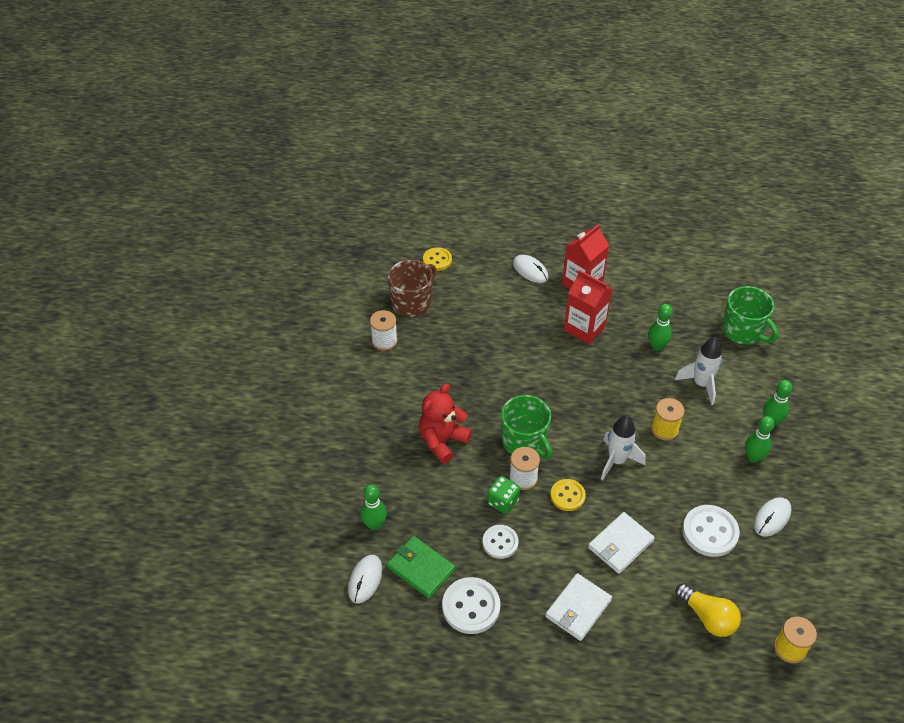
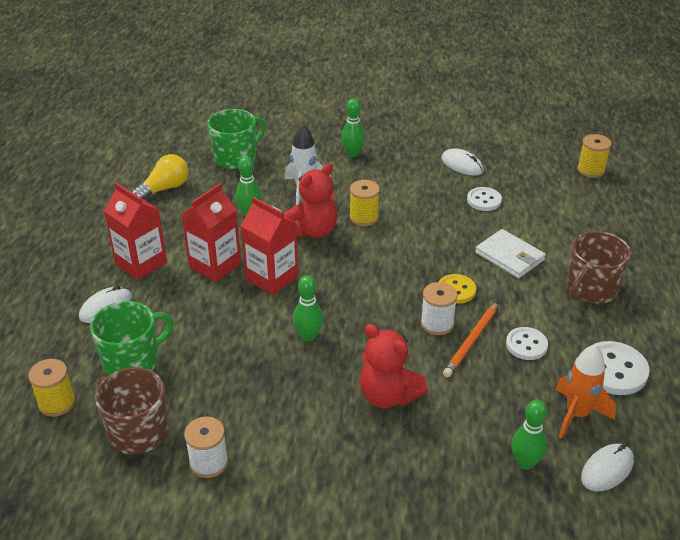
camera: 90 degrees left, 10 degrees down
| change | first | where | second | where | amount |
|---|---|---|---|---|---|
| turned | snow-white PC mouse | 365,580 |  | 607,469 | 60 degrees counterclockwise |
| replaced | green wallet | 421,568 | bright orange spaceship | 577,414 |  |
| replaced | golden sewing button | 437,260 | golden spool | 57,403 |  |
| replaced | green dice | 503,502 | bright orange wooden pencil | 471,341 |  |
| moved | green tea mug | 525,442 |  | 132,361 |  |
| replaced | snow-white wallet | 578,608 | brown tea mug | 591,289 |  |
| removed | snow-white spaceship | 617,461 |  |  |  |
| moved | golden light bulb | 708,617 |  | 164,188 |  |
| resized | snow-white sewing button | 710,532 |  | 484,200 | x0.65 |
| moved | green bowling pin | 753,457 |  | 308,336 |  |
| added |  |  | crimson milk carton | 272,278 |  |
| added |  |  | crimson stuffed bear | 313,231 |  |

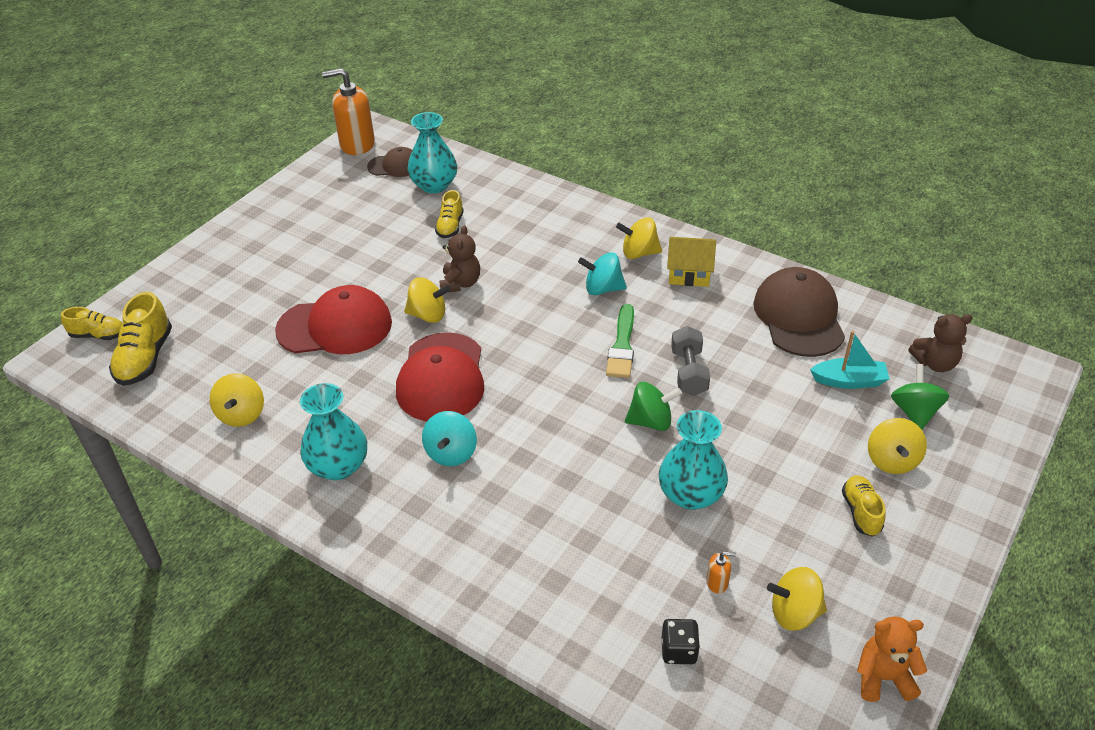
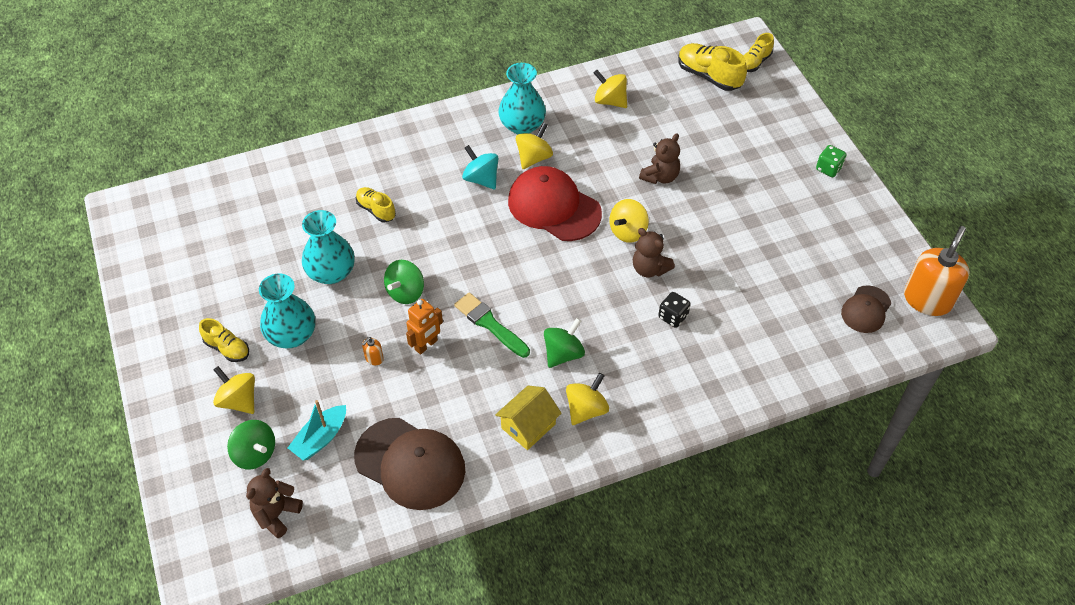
camera: 125 degrees right, 10 degrees up
| change | first | where | second | where | amount |
|---|---|---|---|---|---|
| replaced | crimson peaked cap | 335,326 | brown stuffed bear | 660,177 |  |
| moved | aqua flower vase | 434,185 |  | 292,335 |  |
| moved | golden shoe | 450,226 |  | 376,210 |  |
| recoloured | aqua spinning top | 602,289 | green spinning top | 563,353 |  |
| moved | jet-black dice | 679,651 |  | 673,316 |  |
| replaced | ash-grey free weight | 688,372 | bright orange robot figure | 426,345 |  |
| moved | bright orange soap pump | 717,582 |  | 374,358 |  |
| moved | golden spinning top | 794,613 |  | 534,158 |  |
| removed | bright orange stuffed bear | 883,678 |  |  |  |
| added |  |  | green dice | 828,168 |  |

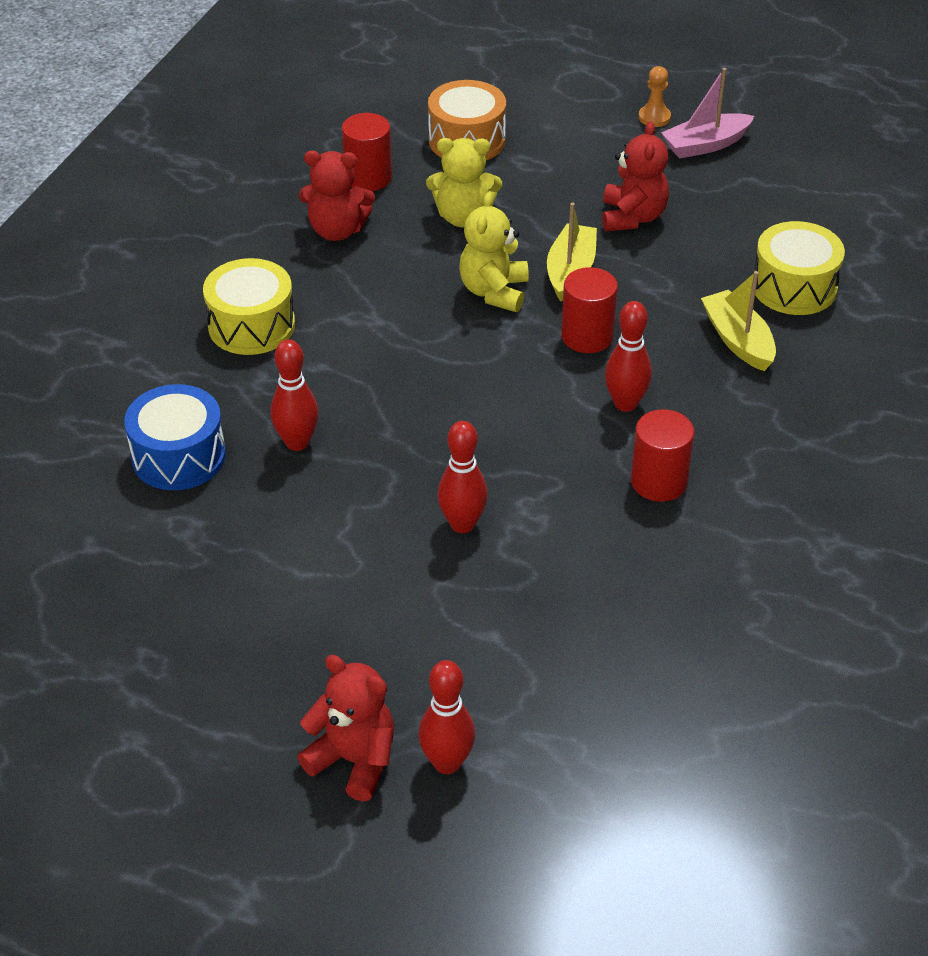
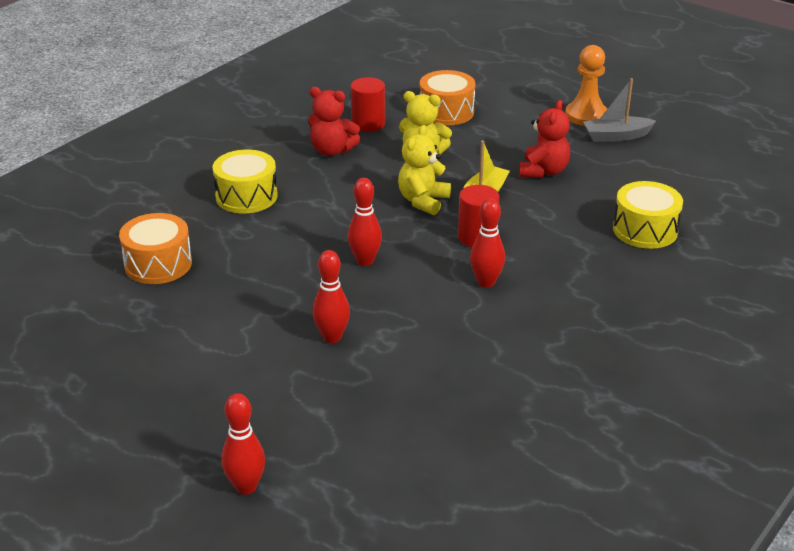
camera: 15 degrees right, 10 degrees down
| change | first | where | second | where | amount |
|---|---|---|---|---|---|
| recoloured | cobalt toy drum | 179,456 | bright orange toy drum | 158,264 |  |
| moved | crimson bowling pin | 297,442 |  | 365,261 |  |
| removed | crimson stuffed bear | 354,760 |  |  |  |
| removed | crimson solid cylinder | 659,481 |  |  |  |
| resized | bright orange pawn | 654,117 |  | 586,115 | x1.79 |
| recoloured | rosy sailboat | 705,145 | ash-grey sailboat | 616,136 |  |
| removed | golden sailboat | 738,340 |  |  |  |

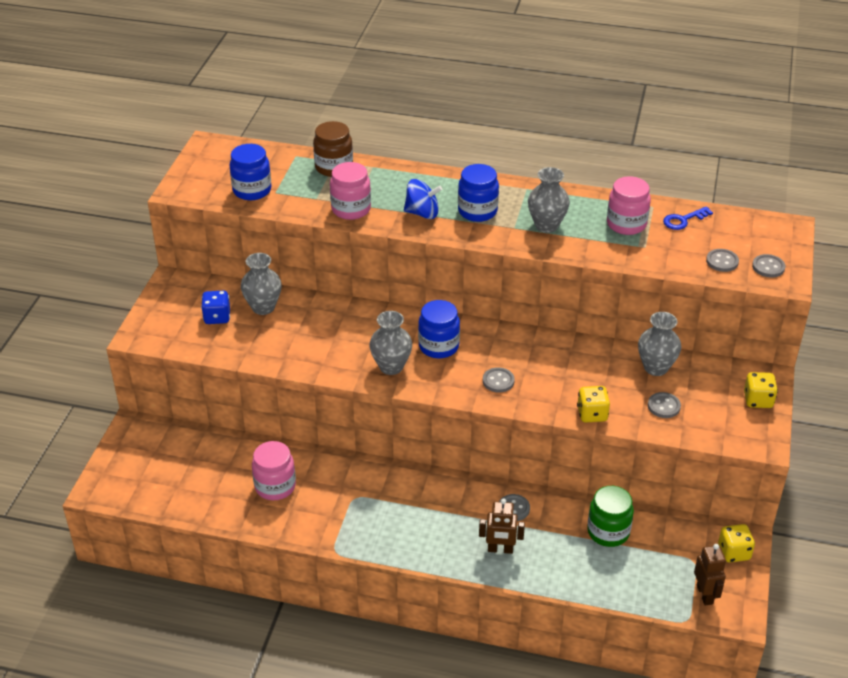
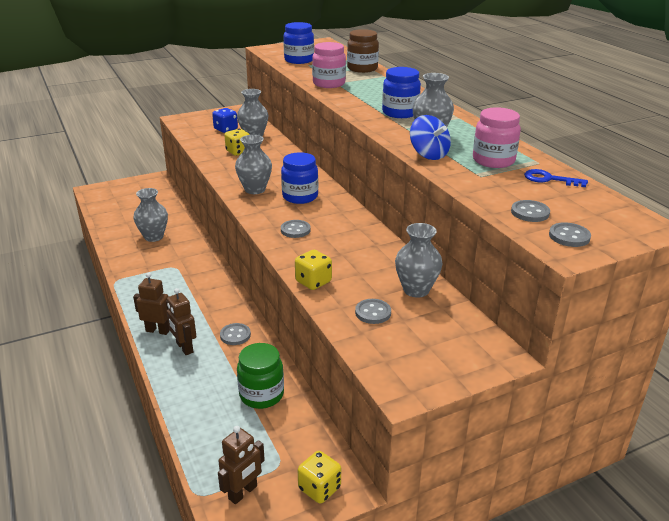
camera: 50 degrees right, 10 degrees down
| change | first | where | second | where | amount |
|---|---|---|---|---|---|
| replaced | rosy jam jar | 275,486 | ash-grey flower vase | 154,237 |  |
| moved | cobalt spinning top | 422,213 |  | 428,154 |  |
| moved | golden dice | 758,400 |  | 238,152 |  |
| added |  |  | brown robot figure | 158,330 |  |

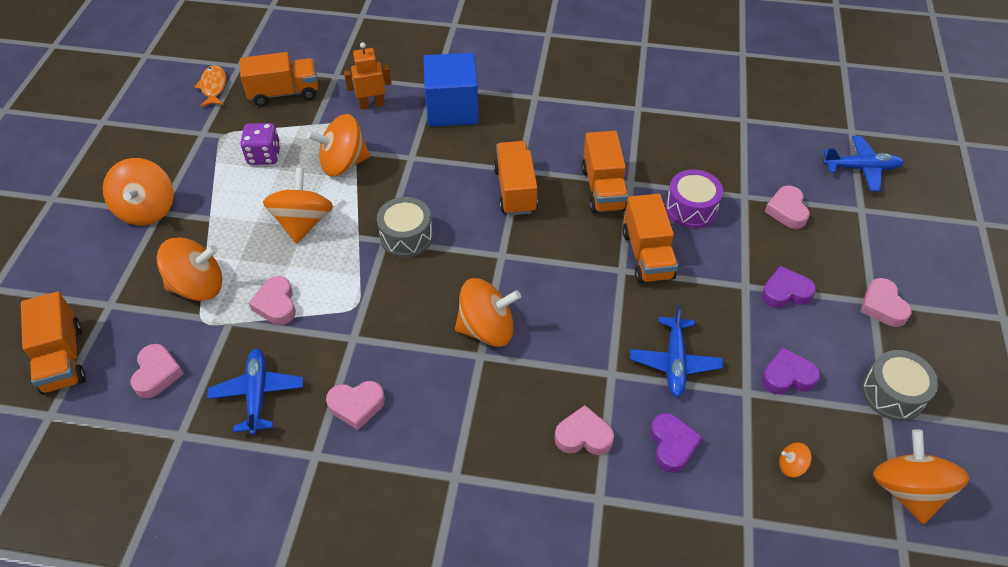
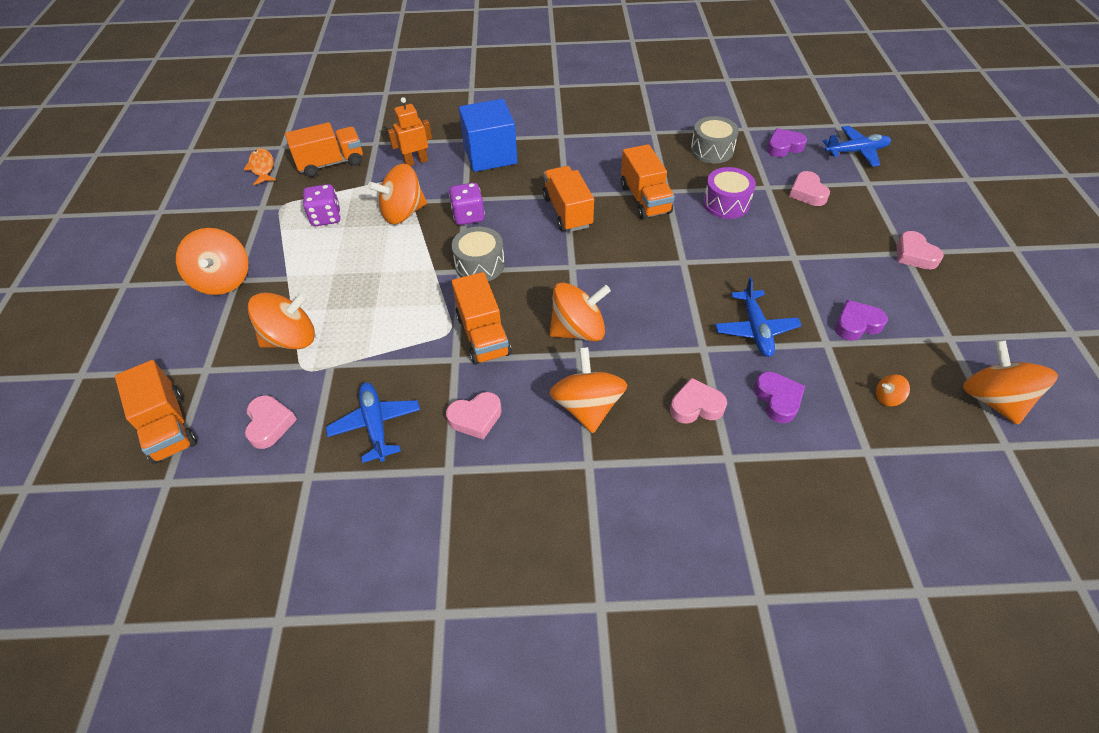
camera: 10 degrees left, 0 degrees up
| change | first | where | second | where | amount |
|---|---|---|---|---|---|
| removed | rosy heart shape | 276,304 |  |  |  |
| moved | bright orange spinning top | 303,223 |  | 587,406 |  |
| moved | bright orange truck | 647,255 |  | 483,335 |  |
| moved | royal purple heart shape | 785,292 |  | 783,147 |  |
| moved | ash-grey toy drum | 892,394 |  | 711,150 |  |
| added |  |  | royal purple dice | 468,216 |  |

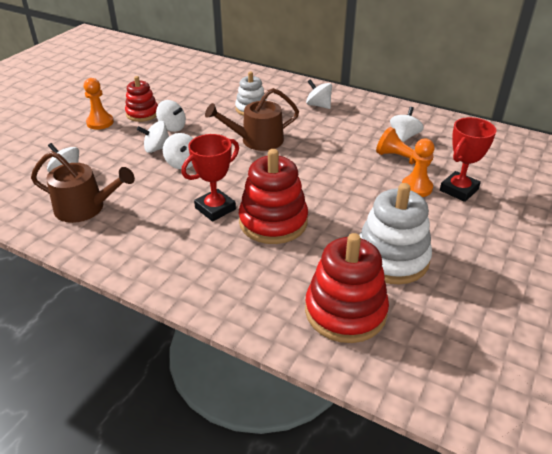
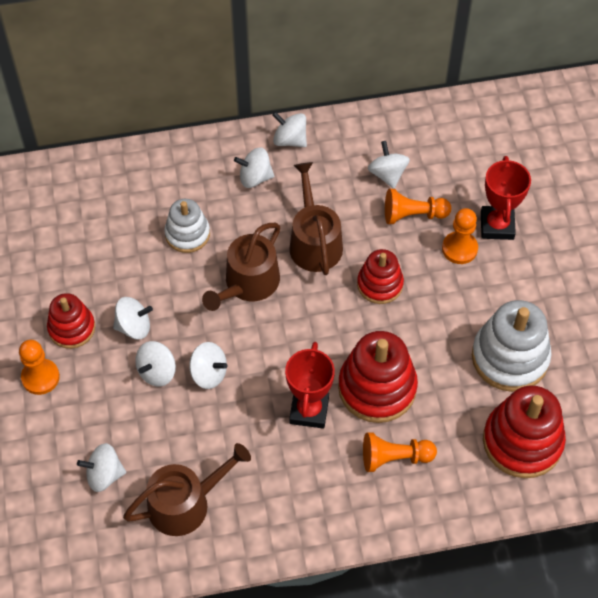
camera: 40 degrees left, 20 degrees up
| change | first | where | second | where | amount |
|---|---|---|---|---|---|
| added |  |  | snow-white spinning top | 290,140 |  |
| added |  |  | brown watering pot | 314,242 |  |
| added |  |  | crimson ring stacker | 380,284 |  |
| added |  |  | bright orange pawn | 394,458 |  |

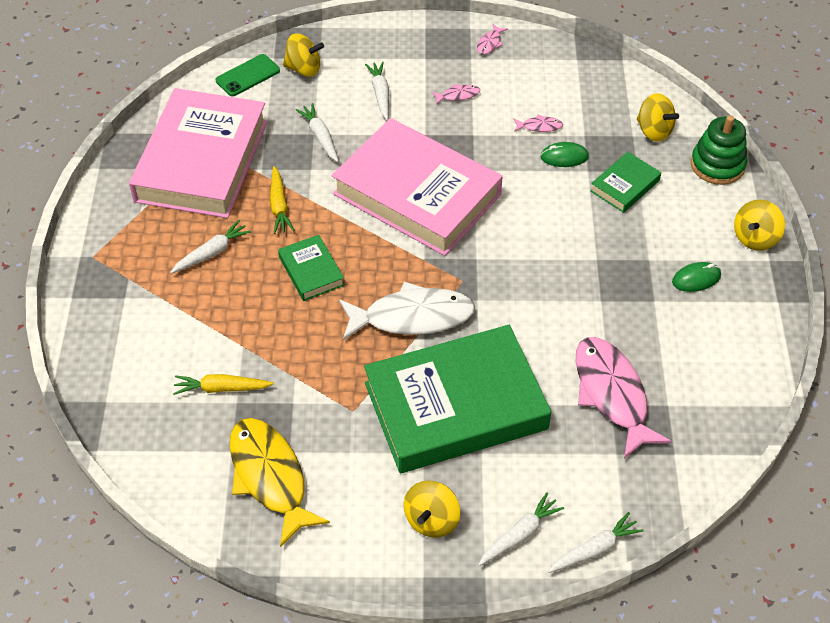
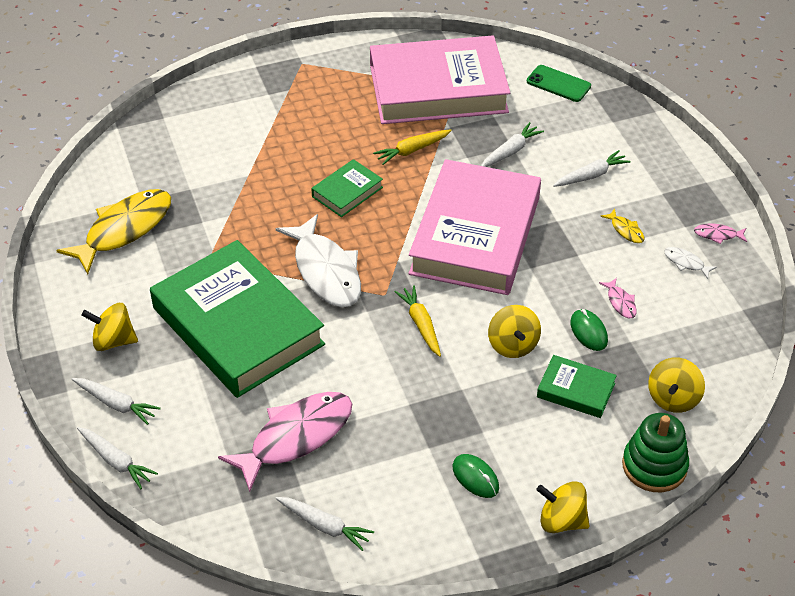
camera: 70 degrees right, 5 degrees down
| change | first | where | second | where | amount |
|---|---|---|---|---|---|
| moved | snow-white root vegetable | 212,252 |  | 324,526 |  |
| moved | golden root vegetable | 221,388 |  | 421,324 |  |
| moved | golden spinning top | 304,69 |  | 513,345 |  |
| recoloured | rosy fish | 458,95 | golden fish | 625,230 |  |
| added |  |  | snow-white fish | 686,263 |  |

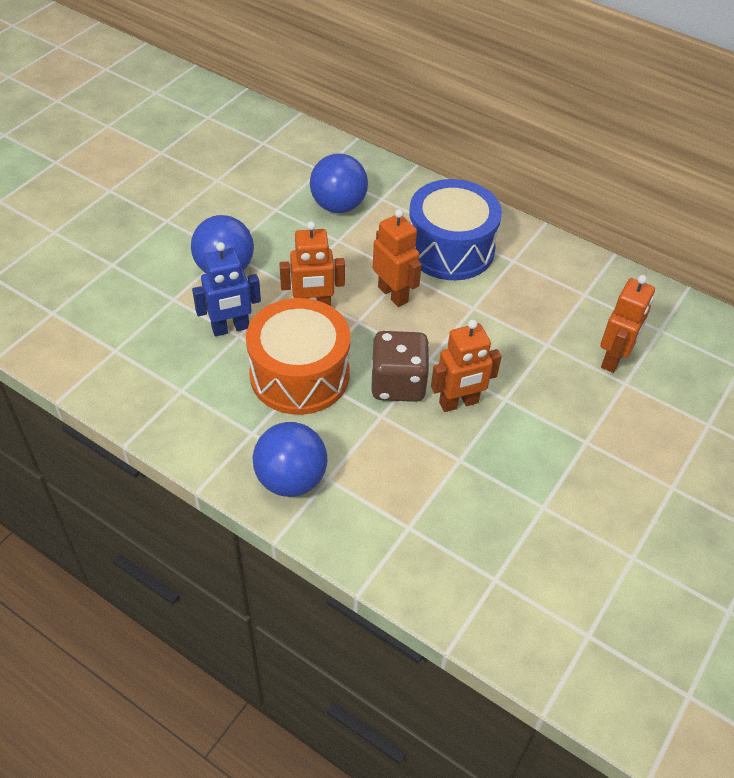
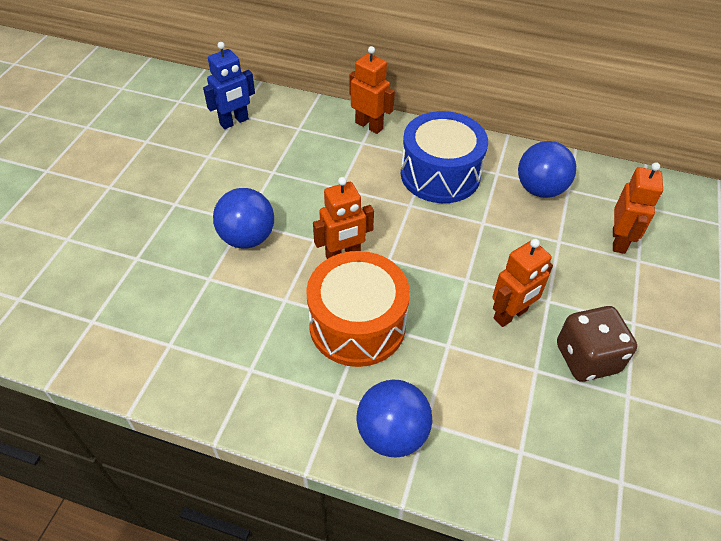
camera: 15 degrees left, 0 degrees up
| change | first | where | second | where | amount |
|---|---|---|---|---|---|
| moved | cobalt robot figure | 230,328 |  | 234,122 |  |
| moved | cobalt ball | 338,205 |  | 540,189 |  |
| moved | brown dice | 398,384 |  | 587,358 |  |
| moved | bright orange robot figure | 393,294 |  | 369,125 |  |

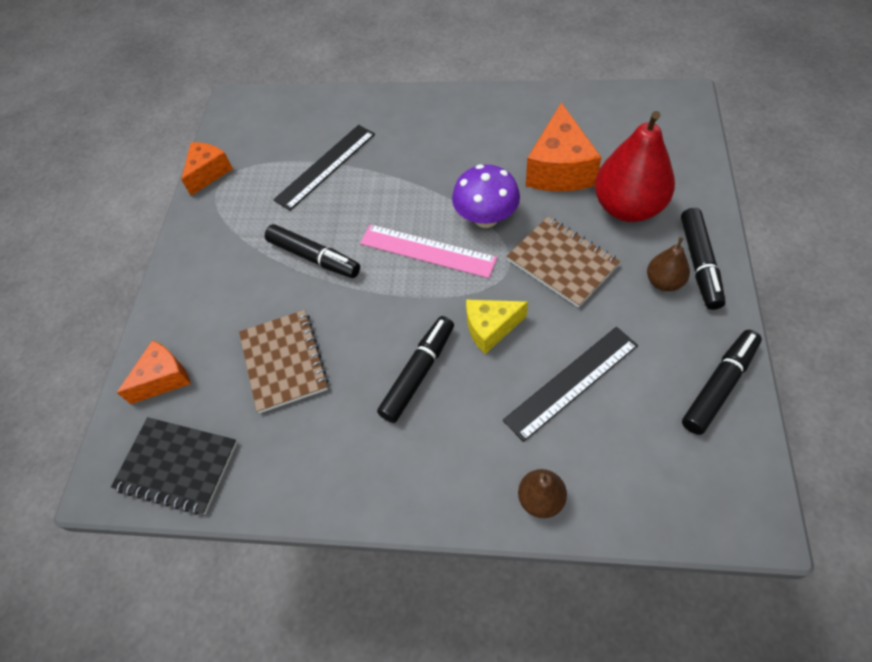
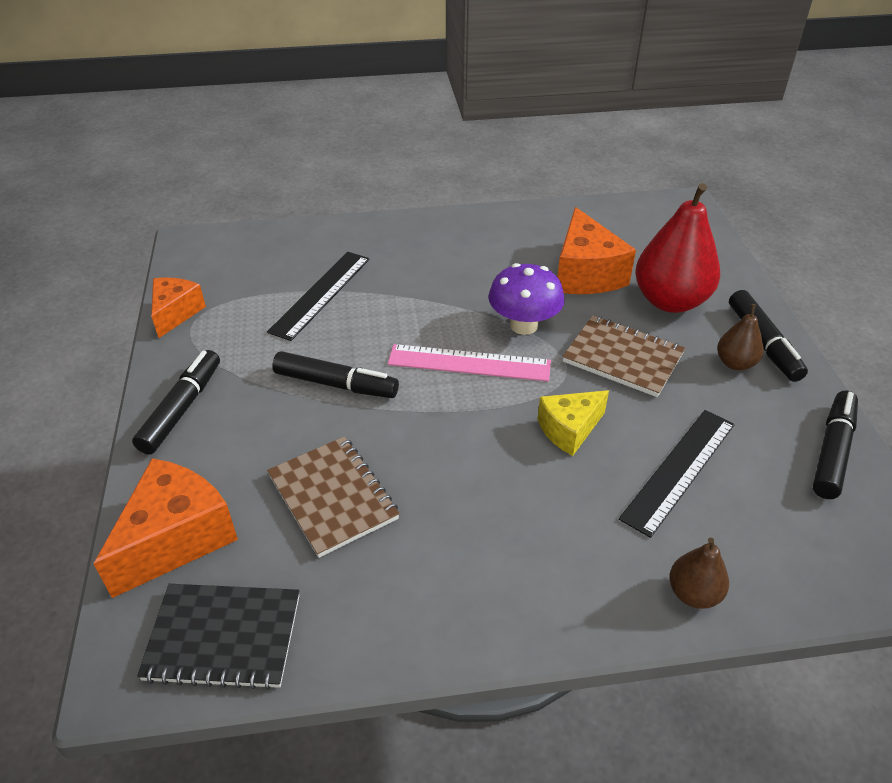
camera: 20 degrees left, 15 degrees down
| change | first | where | second | where | amount |
|---|---|---|---|---|---|
| resized | bright orange piece of cheese | 164,378 |  | 176,538 | x1.58 |
| moved | jet-black felt pen | 418,373 |  | 182,408 |  |

